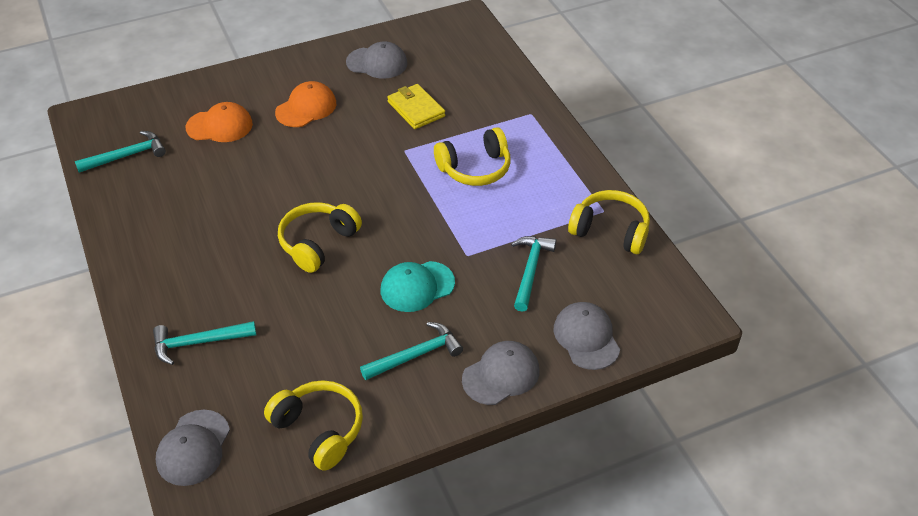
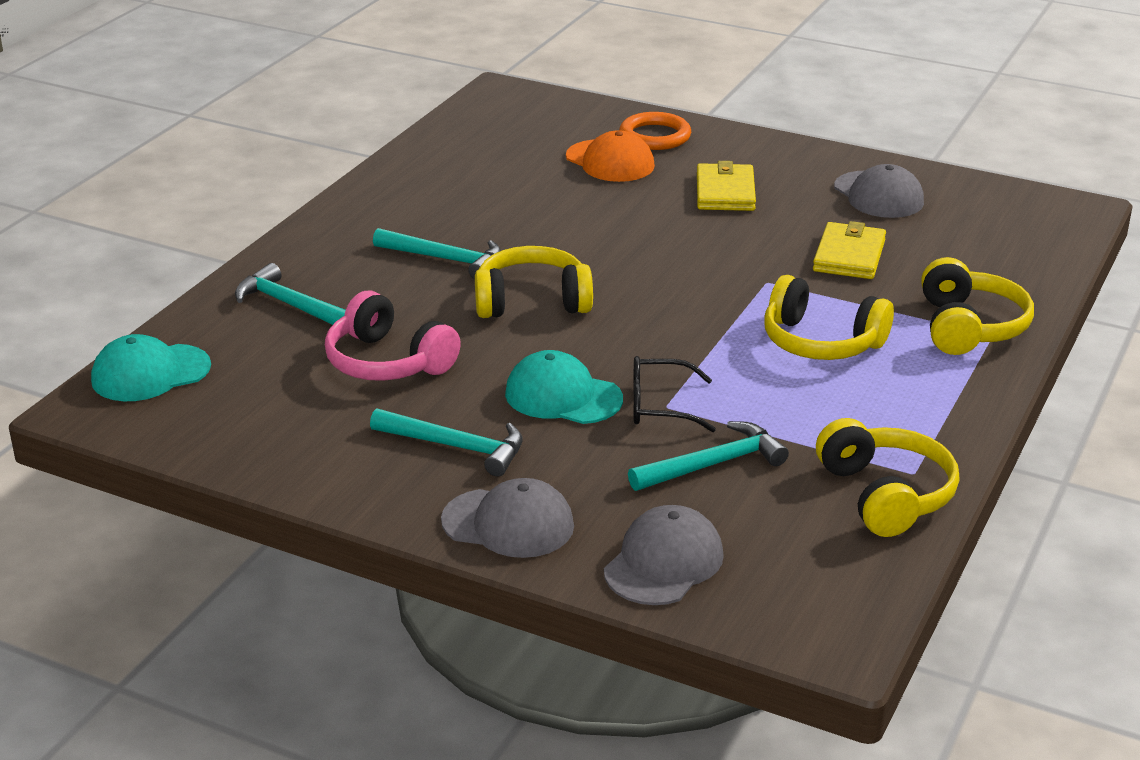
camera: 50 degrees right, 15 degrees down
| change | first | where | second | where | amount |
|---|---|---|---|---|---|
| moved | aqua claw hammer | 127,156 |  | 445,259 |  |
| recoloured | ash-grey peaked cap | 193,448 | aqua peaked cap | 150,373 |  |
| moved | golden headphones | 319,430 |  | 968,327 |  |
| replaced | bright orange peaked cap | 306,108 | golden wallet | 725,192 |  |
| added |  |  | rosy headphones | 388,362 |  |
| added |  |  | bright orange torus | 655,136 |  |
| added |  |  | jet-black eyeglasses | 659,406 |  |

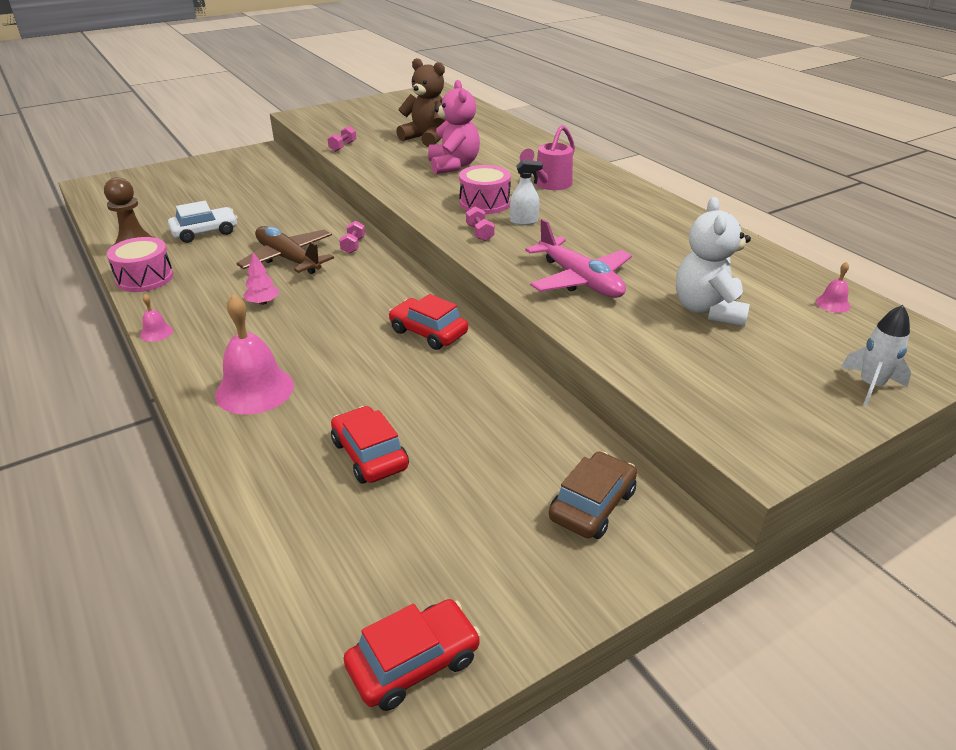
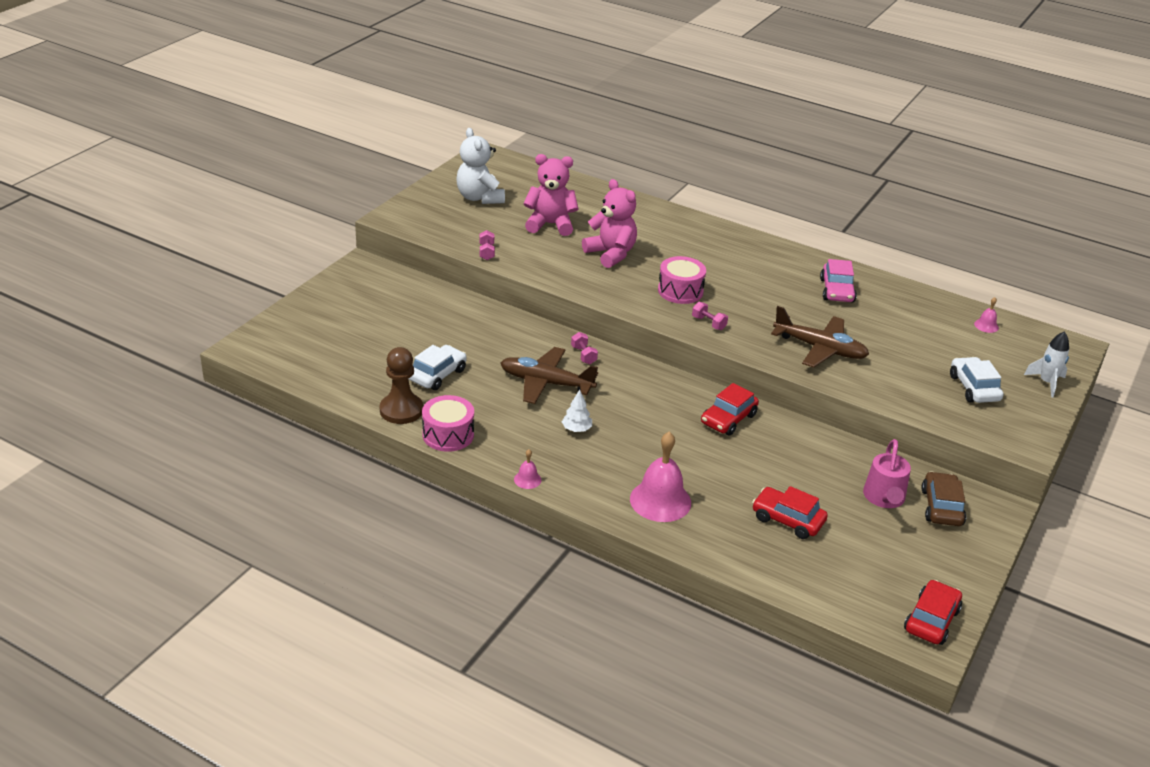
camera: 30 degrees left, 0 degrees up
| change | first | where | second | where | amount |
|---|---|---|---|---|---|
| recoloured | rosy tree | 263,302 | snow-white tree | 576,429 |  |
| turned | crimson toy car | 428,332 |  | 728,419 | 60 degrees counterclockwise |
| recoloured | brown stuffed bear | 426,138 | rosy stuffed bear | 550,224 |  |
| removed | snow-white sprayer | 524,221 |  |  |  |
| moved | rosy watering pot | 549,184 |  | 884,499 |  |
| recoloured | rosy plane | 580,280 | brown plane | 820,349 |  |
| moved | snow-white stuffed bear | 708,310 |  | 479,198 |  |
| added |  |  | rosy toy car | 837,291 |  |
| added |  |  | snow-white toy car | 974,388 |  |

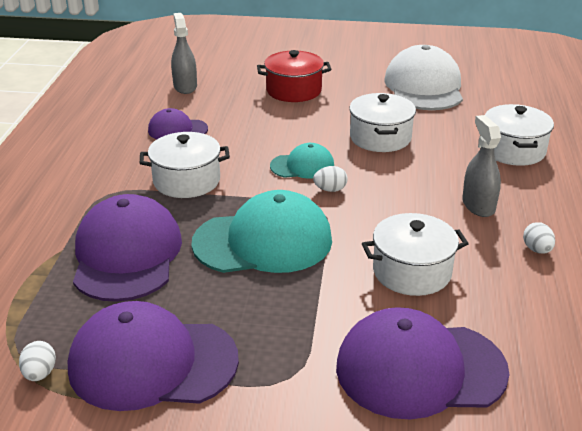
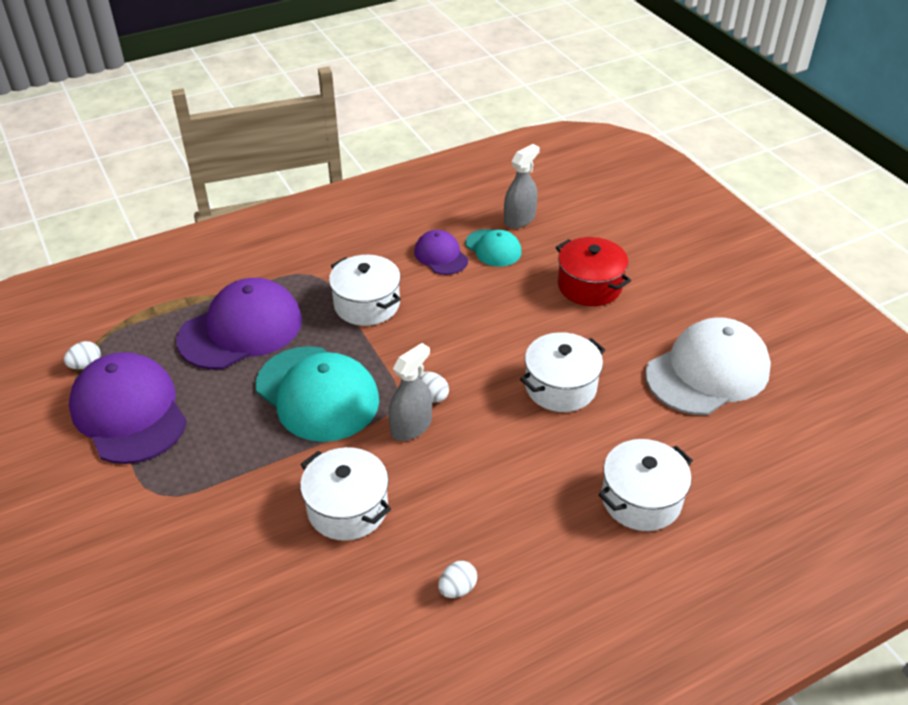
camera: 55 degrees right, 10 degrees up
| change | first | where | second | where | amount |
|---|---|---|---|---|---|
| moved | aqua peaked cap | 302,166 |  | 493,248 |  |
| removed | royal purple peaked cap | 420,369 |  |  |  |
| moved | ash-grey sprayer | 478,205 |  | 411,426 |  |

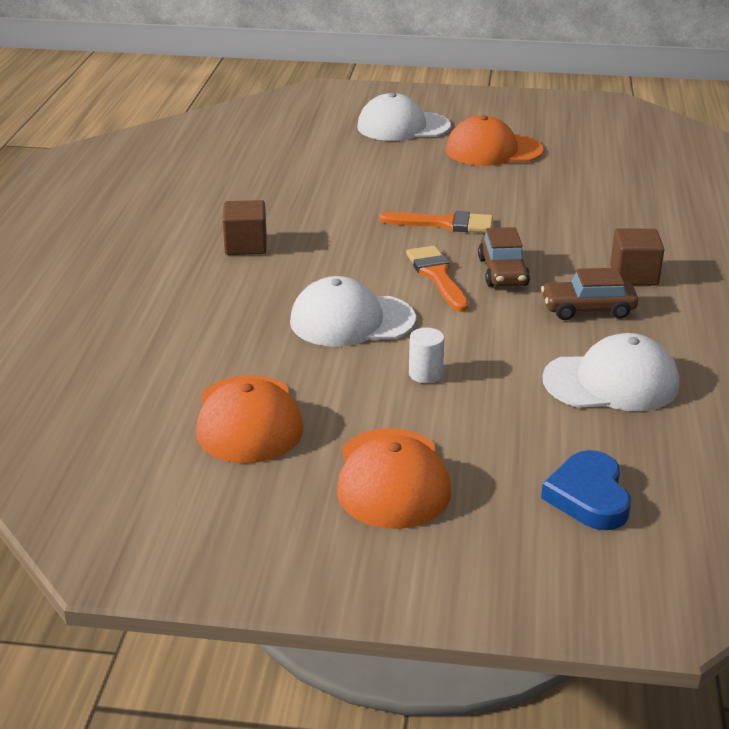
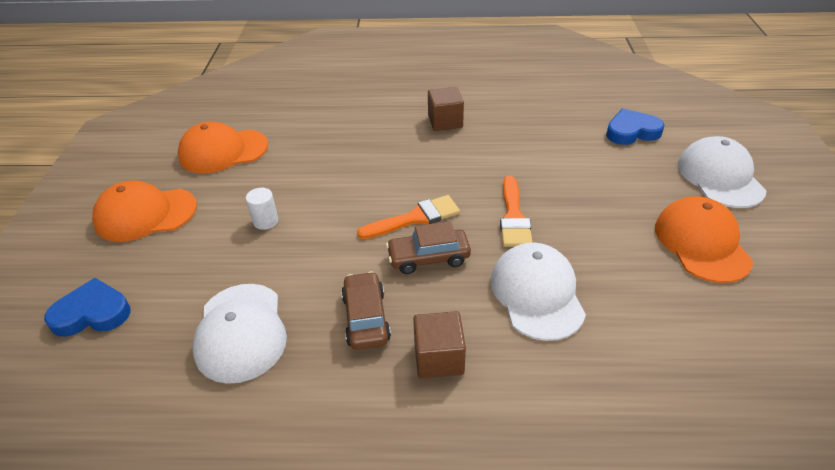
camera: 85 degrees right, 10 degrees up
| change | first | where | second | where | amount |
|---|---|---|---|---|---|
| moved | snow-white peaked cap | 352,320 |  | 537,293 |  |
| added |  |  | cobalt heart shape | 631,131 |  |

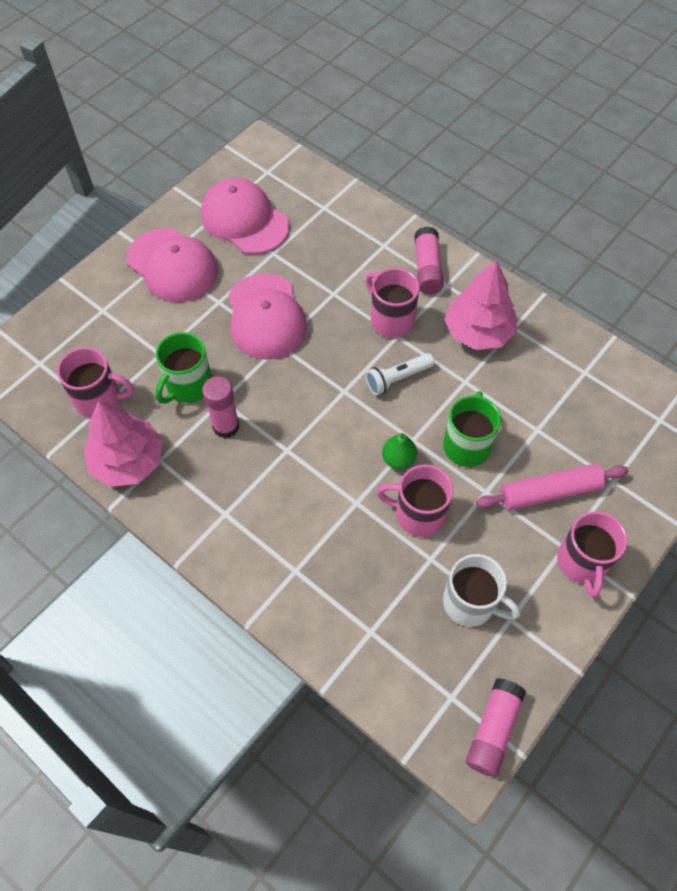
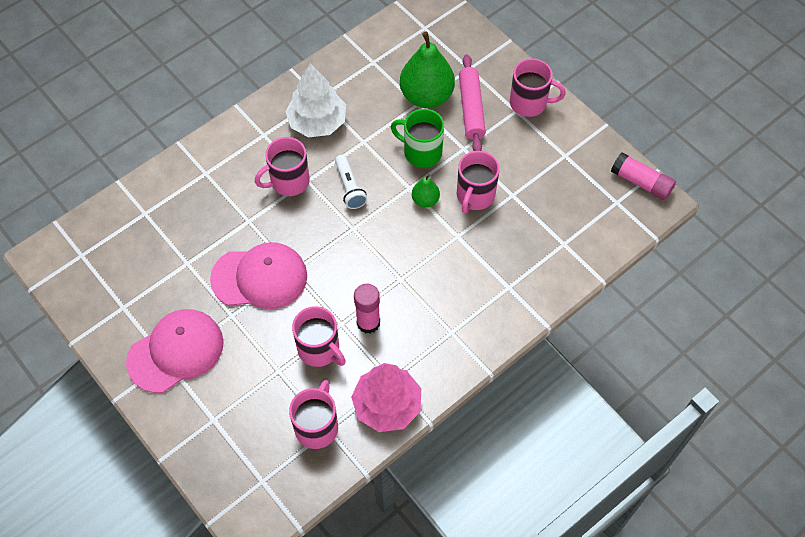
camera: 80 degrees left, 0 degrees up
| change | first | where | second | where | amount |
|---|---|---|---|---|---|
| recoloured | green tea mug | 188,386 | rosy tea mug | 319,349 |  |
| removed | rosy peaked cap | 244,220 |  |  |  |
| removed | rosy stick of glue | 427,268 |  |  |  |
| removed | snow-white tea mug | 471,603 |  |  |  |
| recoloured | rosy tree | 478,331 | snow-white tree | 317,122 |  |
| added |  |  | green pear | 426,96 |  |

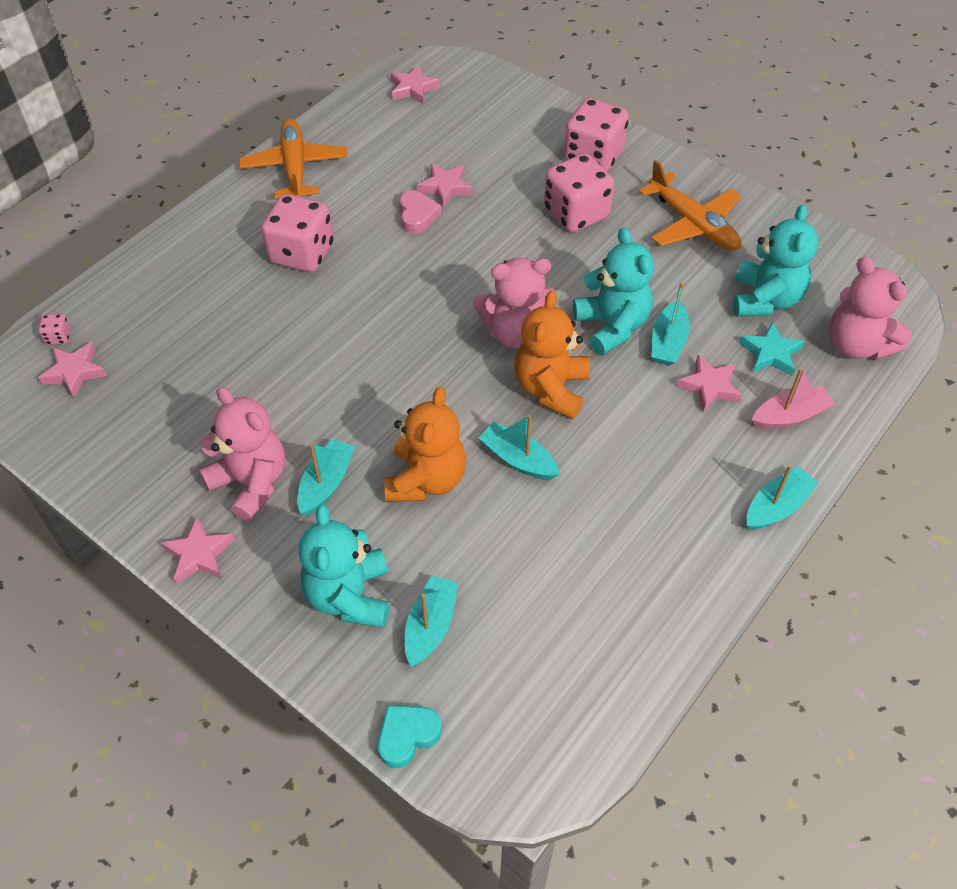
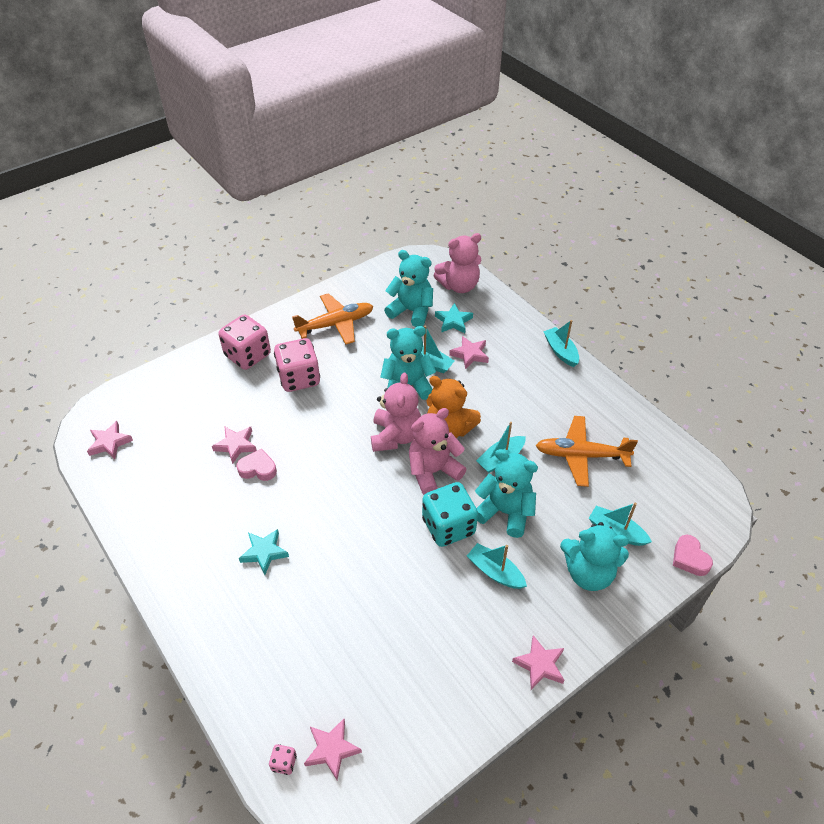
camera: 75 degrees left, 5 degrees down
| change | first | where | second | where | amount |
|---|---|---|---|---|---|
| moved | rosy stuffed bear | 251,483 |  | 433,471 |  |
| moved | bright orange plane | 295,168 |  | 581,455 |  |
| replaced | rosy dice | 302,253 | aqua star shape | 264,552 |  |
| recoloured | aqua heart shape | 407,736 | rosy heart shape | 689,558 |  |
| recoloured | bright orange stuffed bear | 426,479 | aqua stuffed bear | 505,512 |  |
| removed | rosy sailboat | 790,416 |  |  |  |
| added |  |  | aqua dice | 448,526 |  |

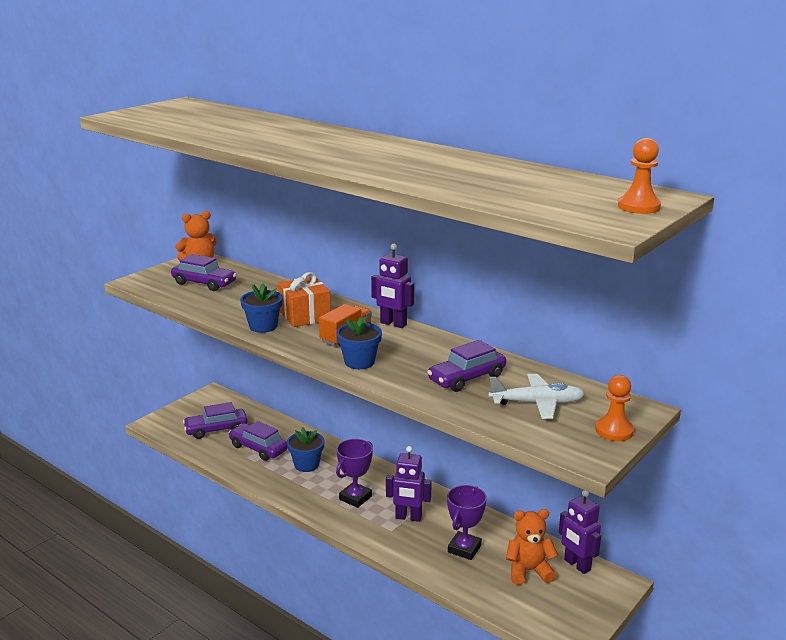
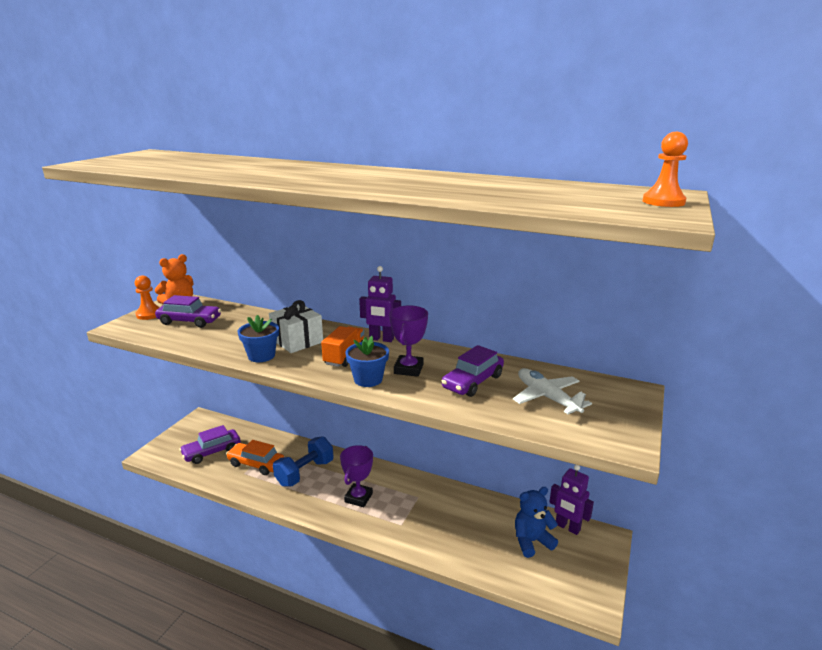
camera: 15 degrees left, 0 degrees up
| change | first | where | second | where | amount |
|---|---|---|---|---|---|
| recoloured | royal purple toy car | 258,448 | bright orange toy car | 256,464 |  |
| recoloured | bright orange wrapped gift | 305,315 | snow-white wrapped gift | 297,341 |  |
| replaced | cobalt potted plant | 306,465 | cobalt free weight | 305,473 |  |
| removed | royal purple robot figure | 408,517 |  |  |  |
| moved | royal purple award cup | 464,549 |  | 408,369 |  |
| turned | snow-white plane | 537,403 |  | 547,397 | 105 degrees counterclockwise |
| recoloured | bright orange stuffed bear | 528,571 | cobalt stuffed bear | 531,541 |  |
| moved | bright orange pawn | 614,431 |  | 149,314 |  |

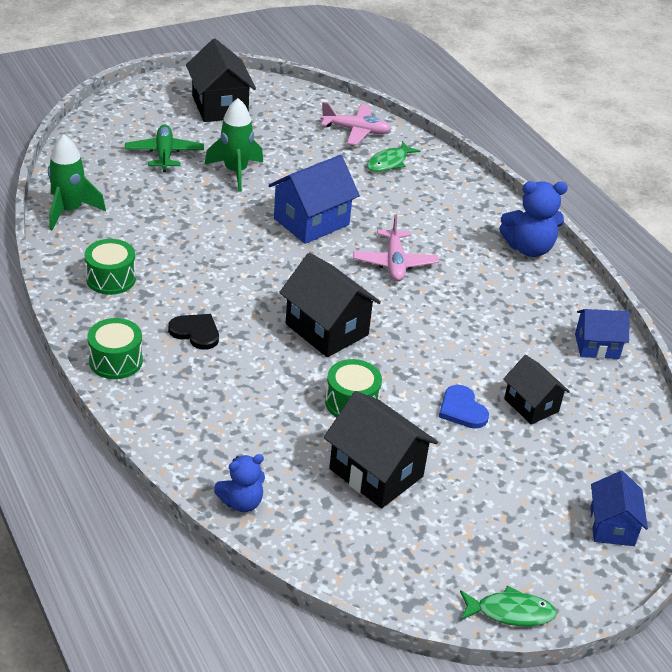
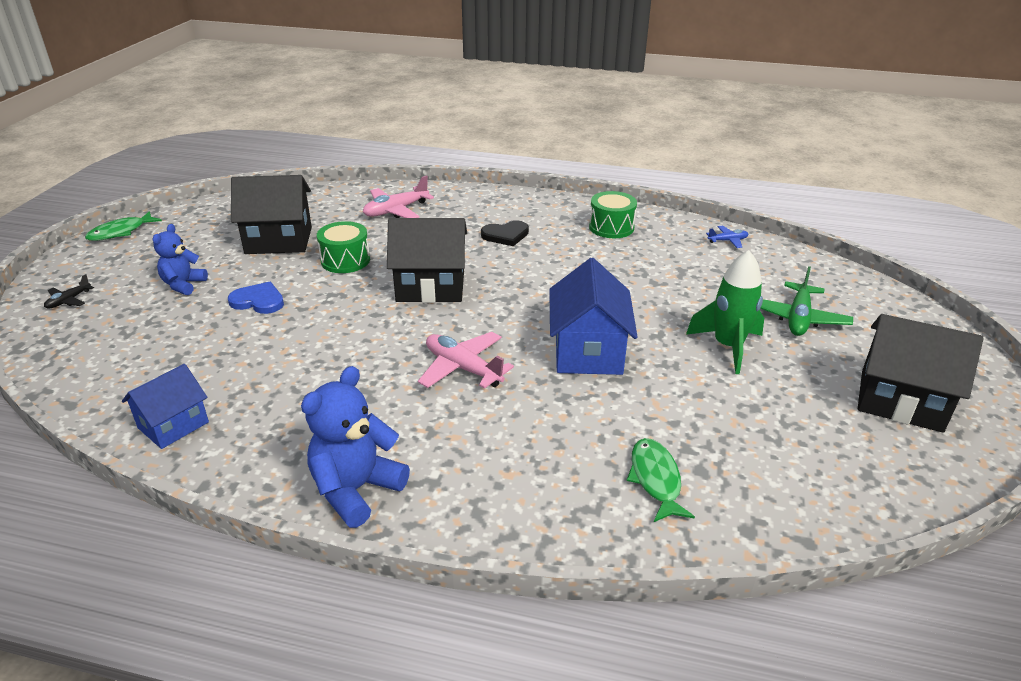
camera: 135 degrees right, 5 degrees down
| change | first | where | second | where | amount |
|---|---|---|---|---|---|
| replaced | green spaceship | 69,211 | cobalt plane | 727,241 |  |
| removed | green toy drum | 116,361 |  |  |  |
| turned | green plane | 164,154 |  | 798,318 | 75 degrees clockwise |
| moved | cobalt stuffed bear | 241,502 |  | 183,285 |  |
| moved | rosy plane | 356,131 |  | 396,210 |  |
| removed | jet-black cottage | 531,405 |  |  |  |
| replaced | cobalt cottage | 612,526 | jet-black plane | 69,300 |  |

